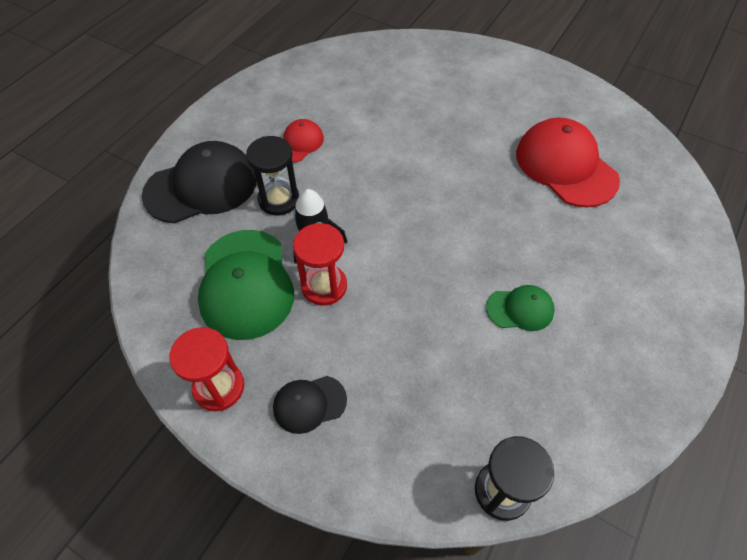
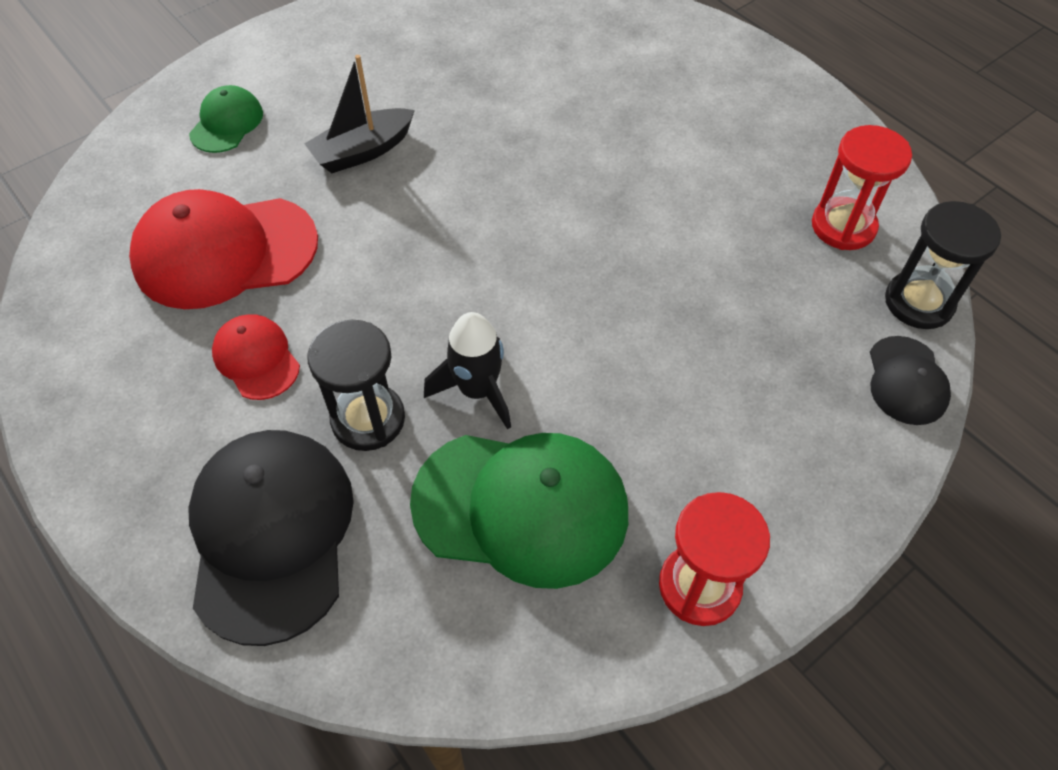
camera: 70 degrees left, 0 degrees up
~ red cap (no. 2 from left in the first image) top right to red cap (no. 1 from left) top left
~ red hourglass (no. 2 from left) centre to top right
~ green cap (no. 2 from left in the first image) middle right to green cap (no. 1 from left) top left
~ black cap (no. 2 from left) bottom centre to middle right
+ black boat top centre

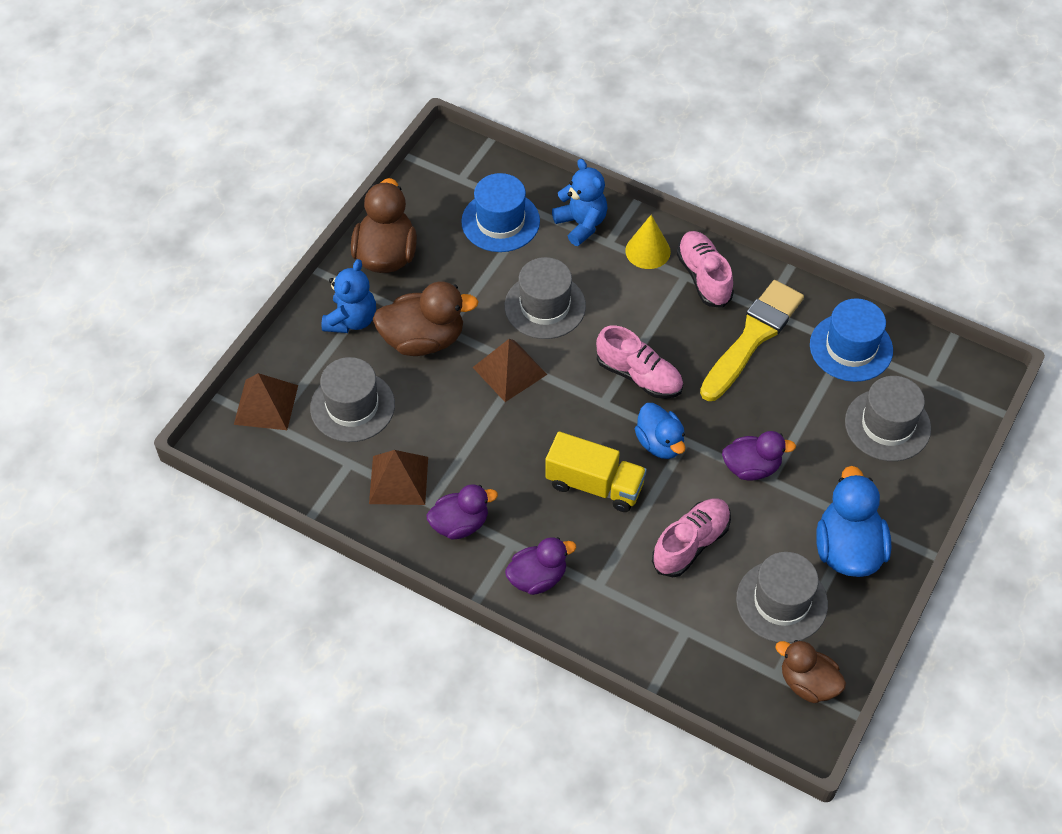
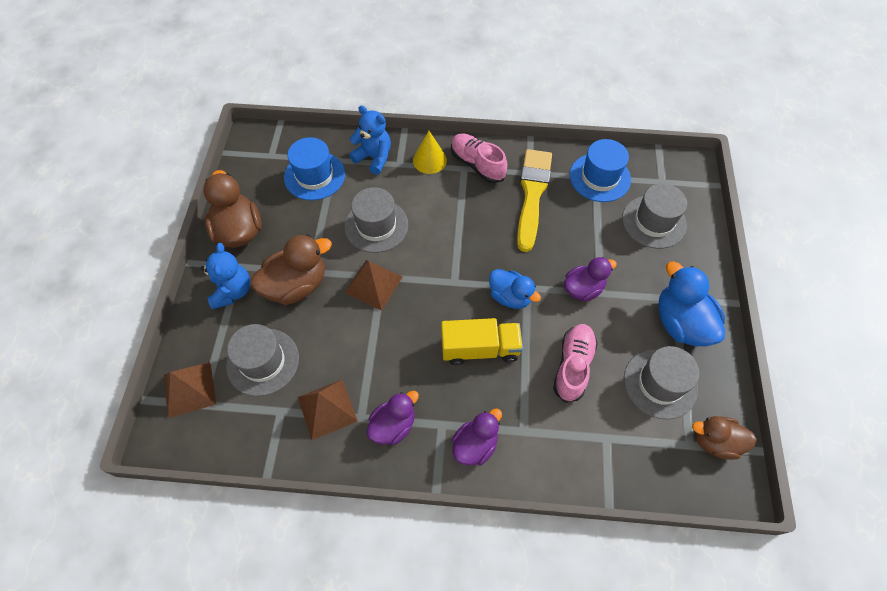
camera: 25 degrees left, 5 degrees up
- pink shoe (no. 1 from left) centre

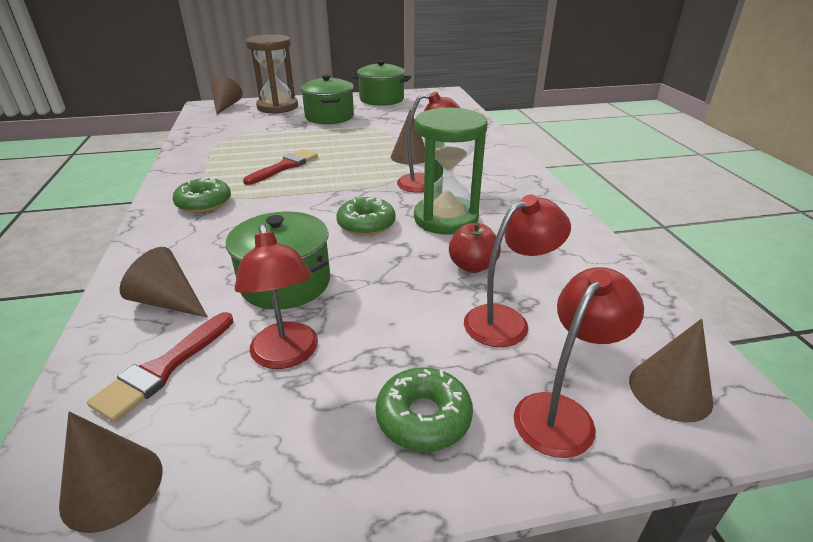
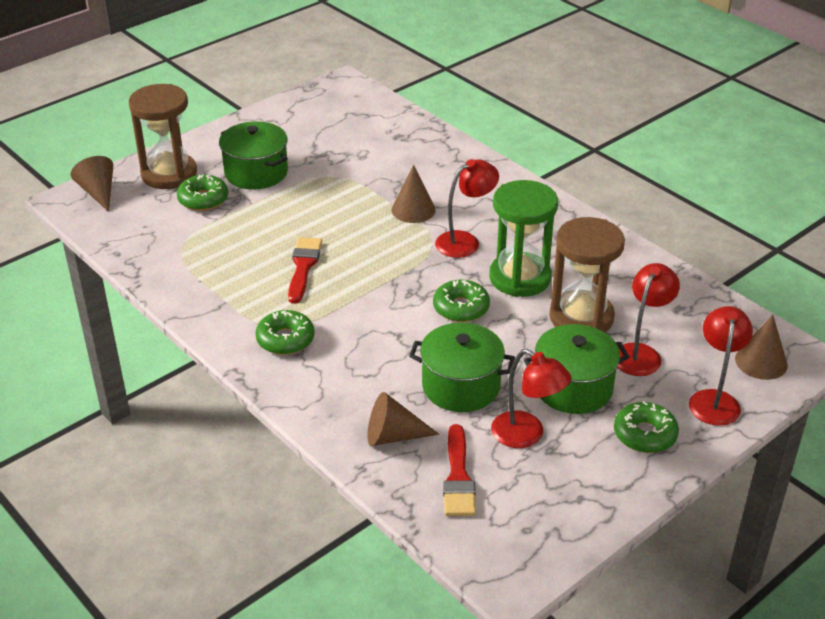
camera: 30 degrees left, 5 degrees up
~ green pot (no. 3 from left) top centre to middle right
~ red apple centre to brown hourglass (no. 2 from left) middle right
- brown cone (no. 1 from left) bottom left
+ green donut (no. 1 from left) top left

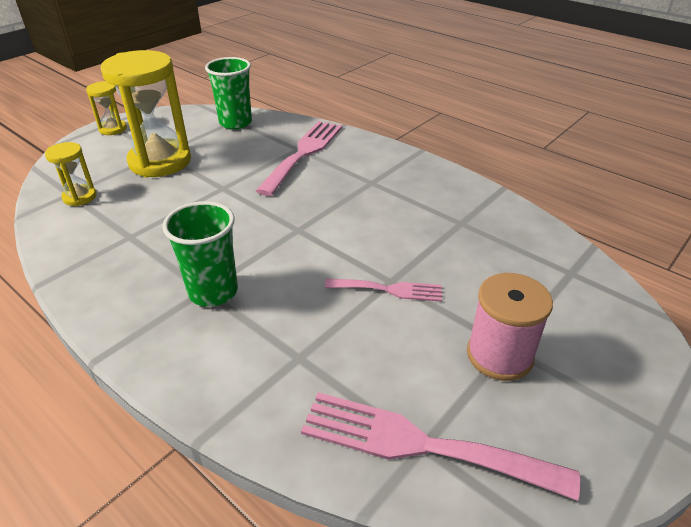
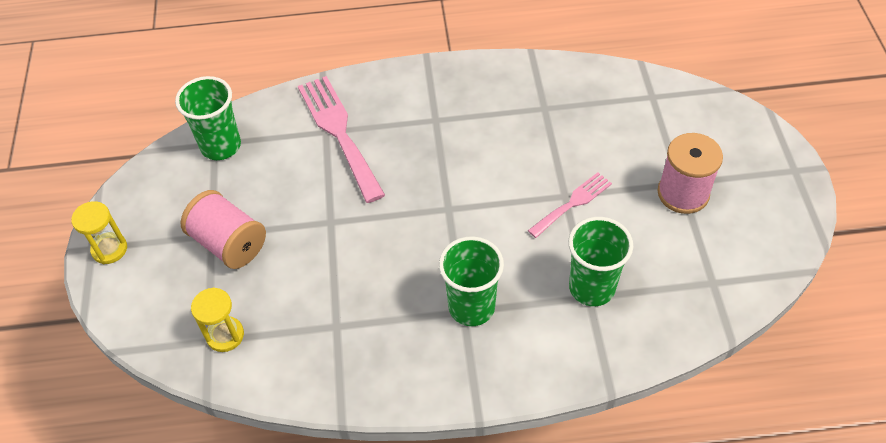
camera: 45 degrees left, 15 degrees up
~ yellow hourglass (no. 3 from left) top left to pink spool (no. 1 from left) middle left
- pink fork (no. 3 from left) bottom centre
+ green cup (no. 3 from left) middle right

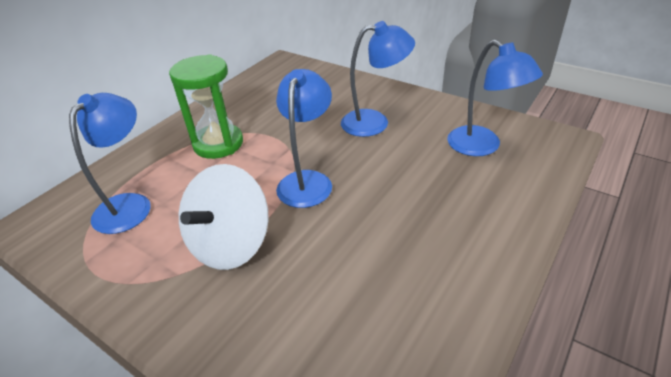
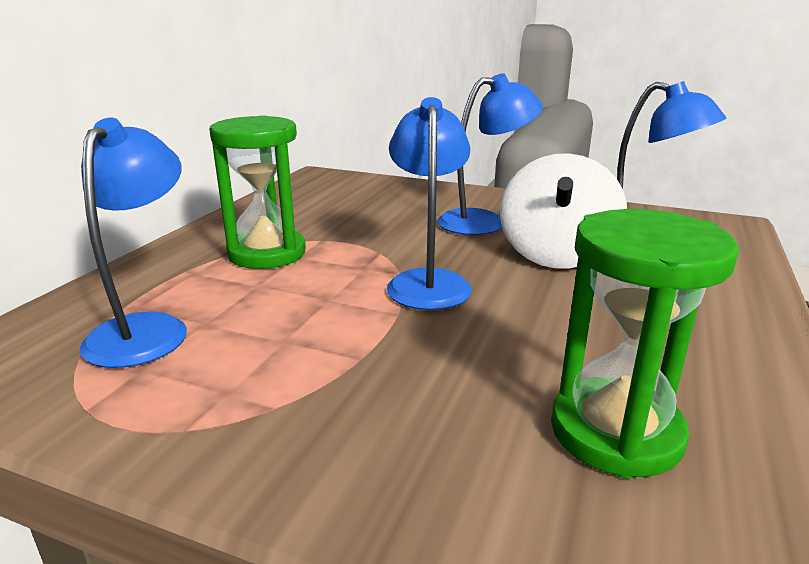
camera: 15 degrees left, 15 degrees down
~ white spinning top centre to middle right
+ green hourglass (no. 2 from left) middle right

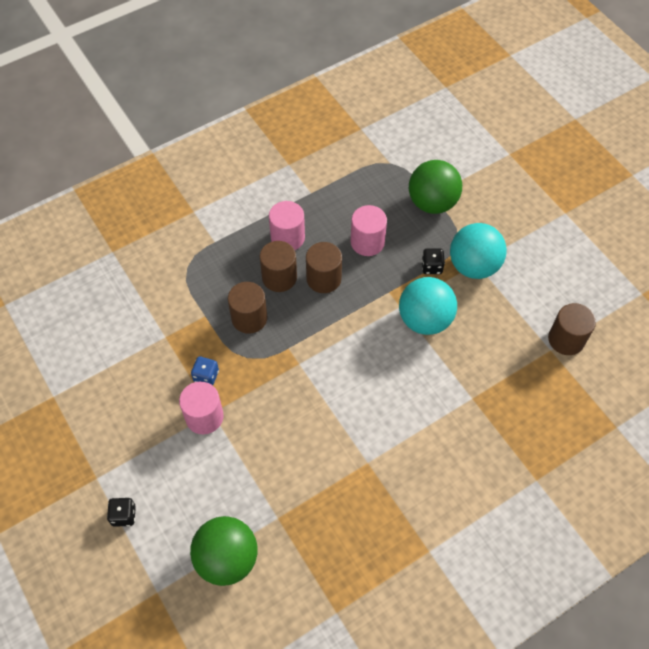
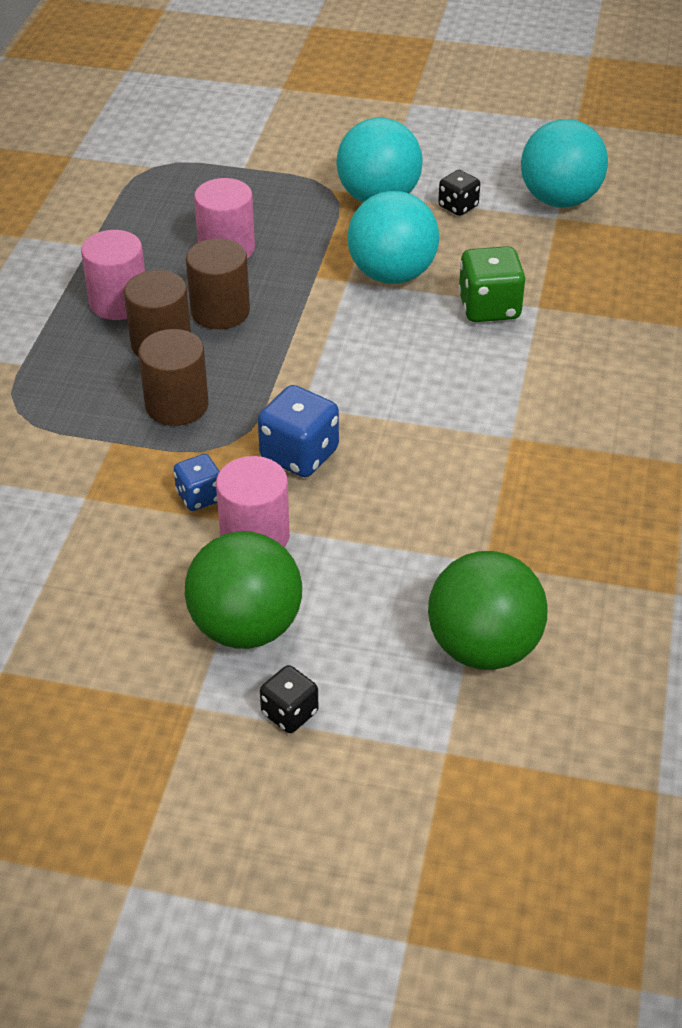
camera: 45 degrees left, 15 degrees down
~ green ball (no. 2 from left in the first image) top right to green ball (no. 1 from left) centre
~ black dice (no. 2 from left) middle right to top right
~ brown cylinder (no. 4 from left) middle right to turquoise ball (no. 3 from left) top right
+ green dice top right
+ blue dice (no. 2 from left) centre

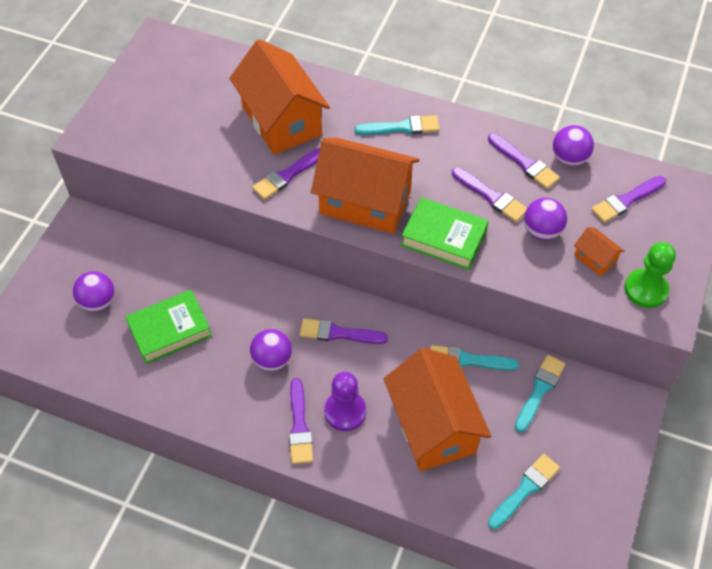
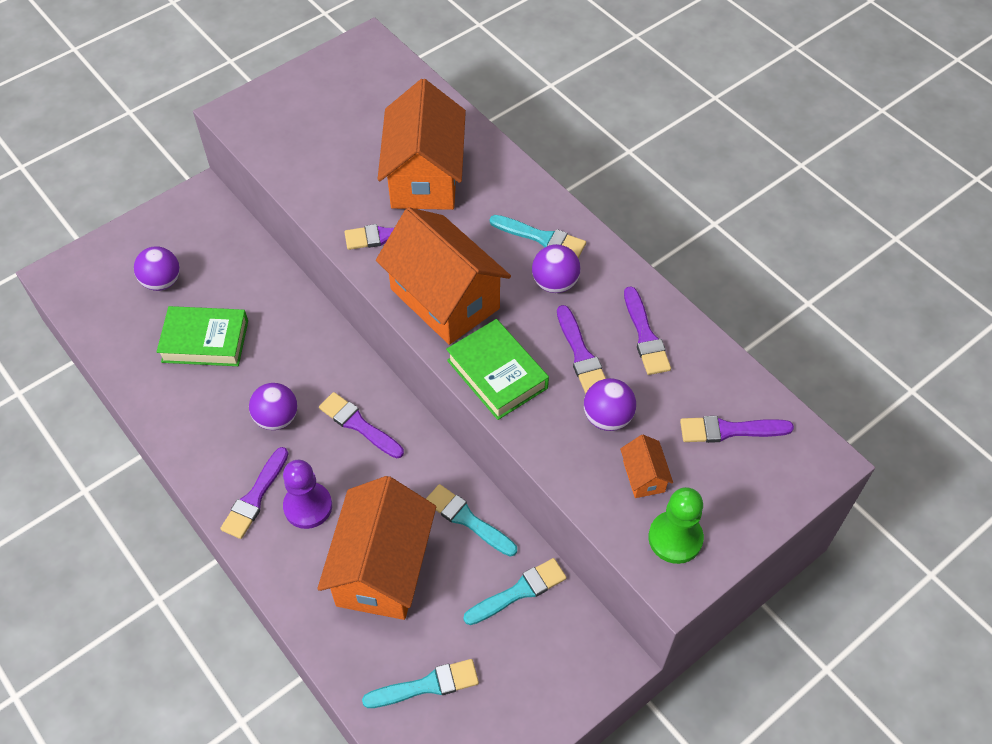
camera: 30 degrees right, 0 degrees up
~ purple ball (no. 4 from left in the first image) top right to purple ball (no. 3 from left) centre

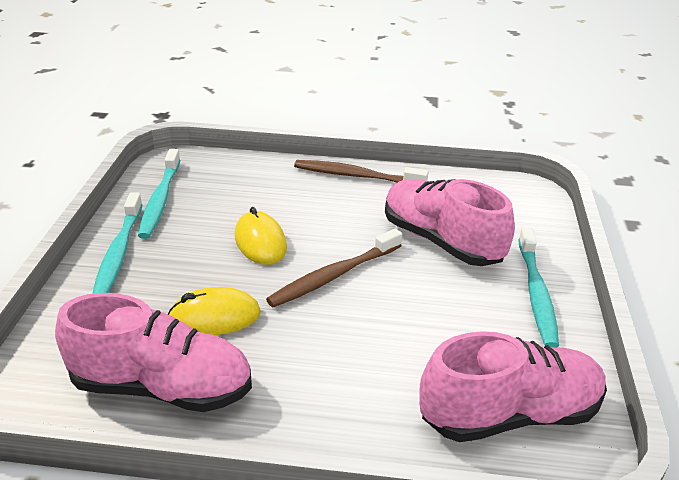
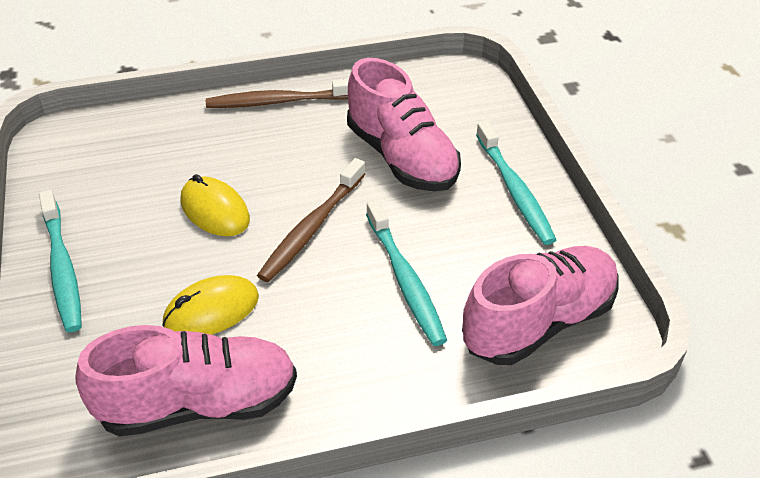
camera: 20 degrees left, 10 degrees up
~ turquoise toothbrush (no. 2 from left) middle left to centre
~ pink shoe (no. 2 from left) centre = top centre 150 degrees counterclockwise

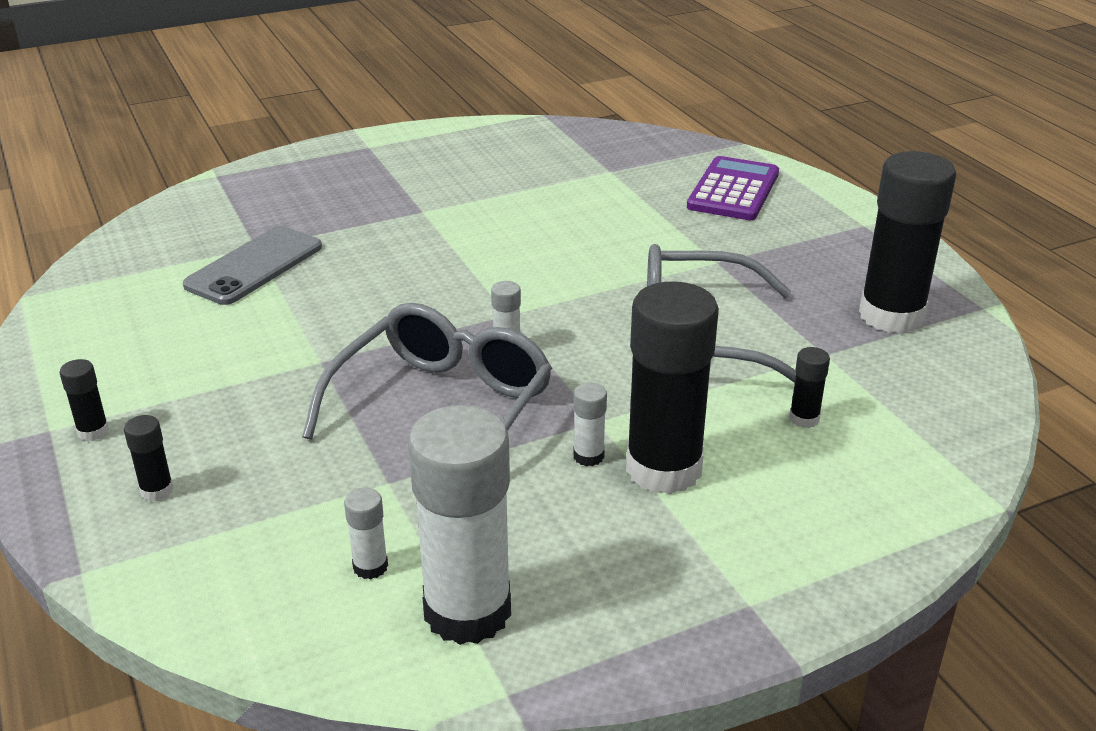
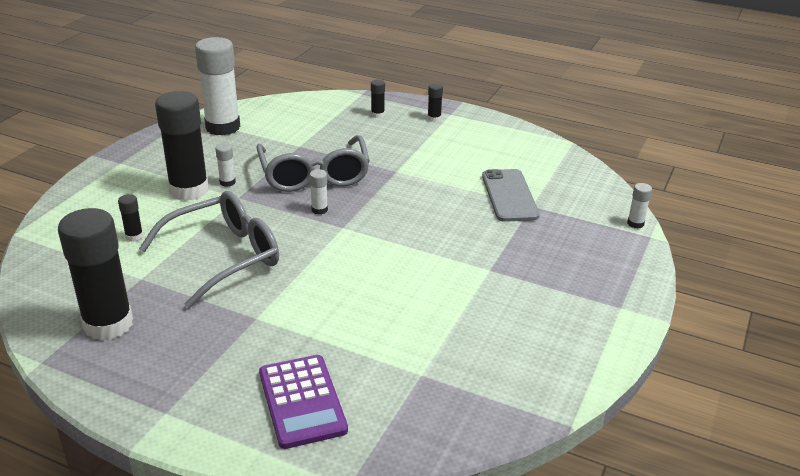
camera: 140 degrees right, 0 degrees up
~ white glue stick (no. 1 from left in the first image) bottom centre to white glue stick (no. 4 from left) middle right

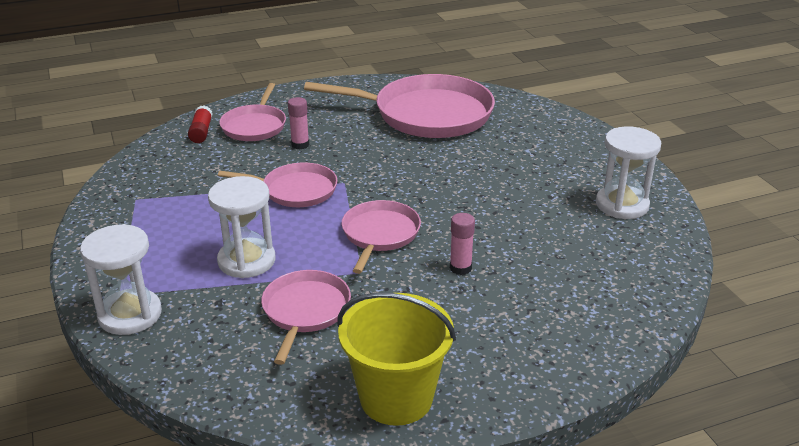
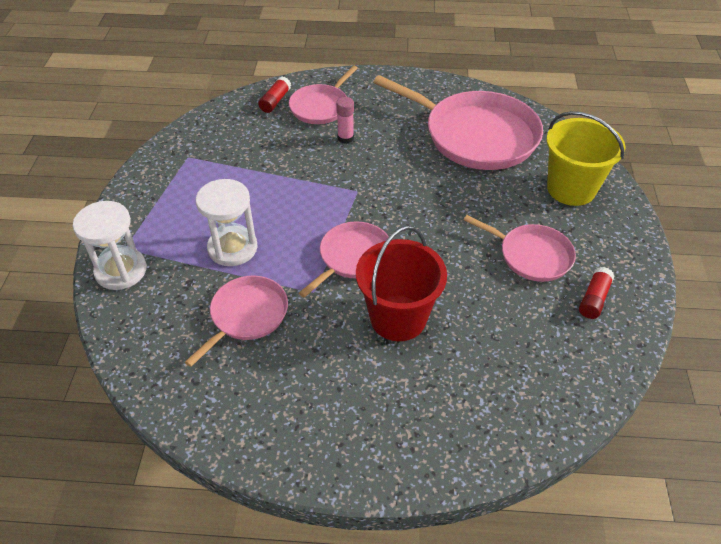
camera: 25 degrees right, 15 degrees up
~ white hourglass (no. 3 from left) middle right to red glue stick (no. 2 from left) middle right
~ pink pan (no. 2 from left in the first image) centre to pink pan (no. 5 from left) middle right
~ pink glue stick (no. 2 from left) centre to red bucket centre
~ yellow bucket bottom centre to top right

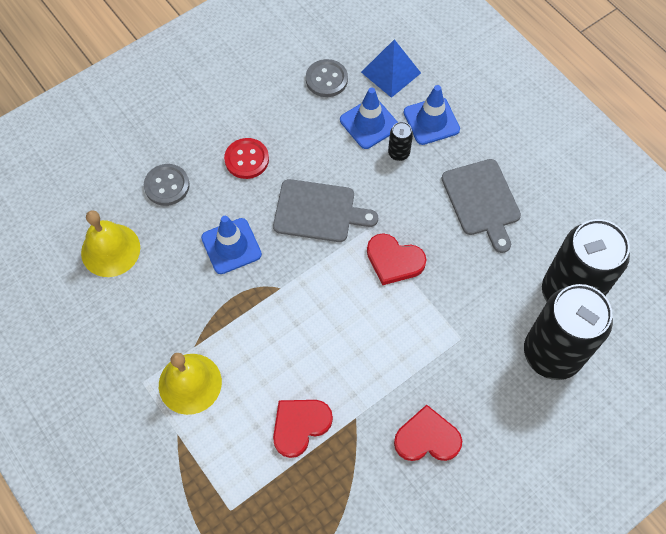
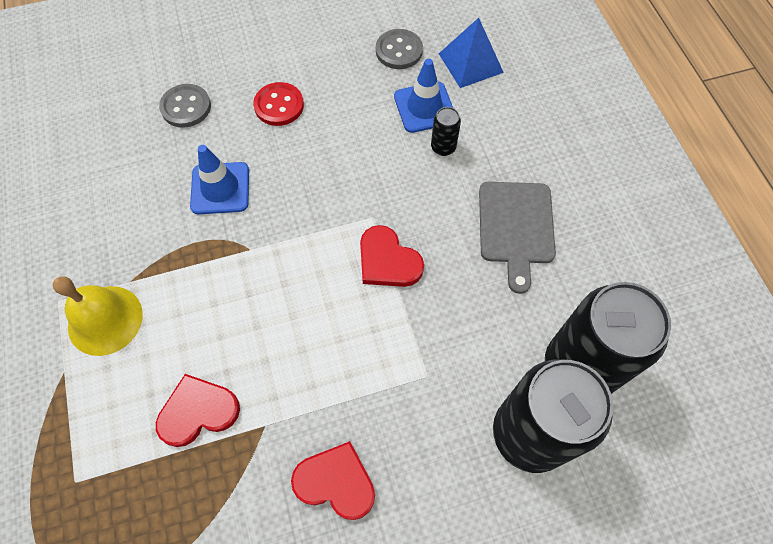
camera: 20 degrees right, 0 degrees up
- blue traffic cone (no. 3 from left) top centre
- grey cutting board (no. 1 from left) centre
- yellow bell (no. 1 from left) middle left

